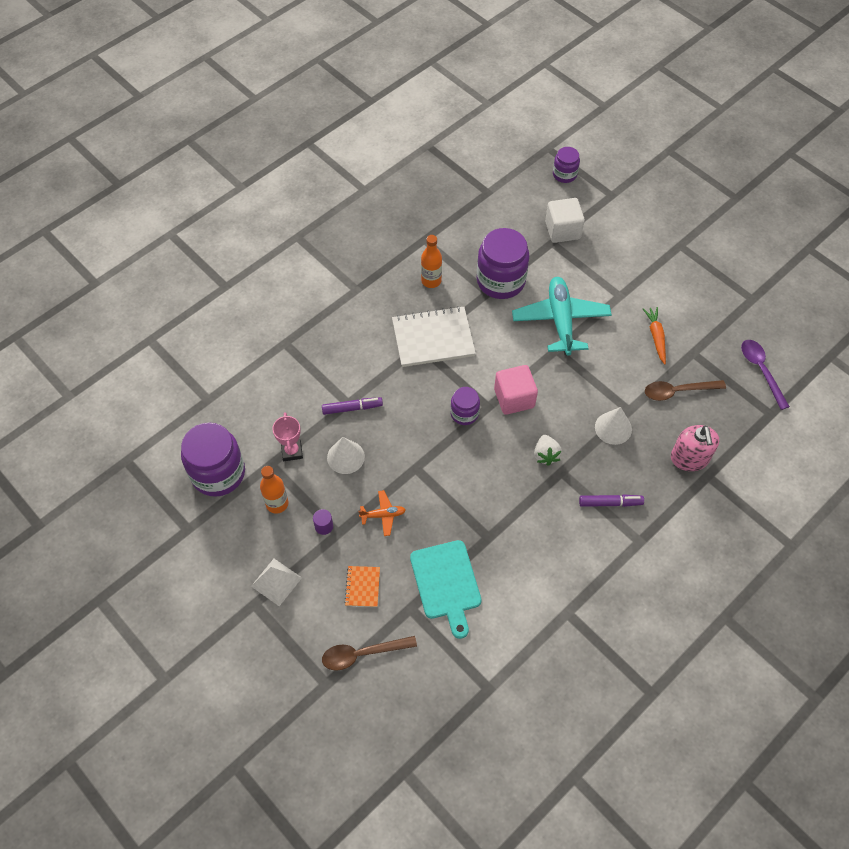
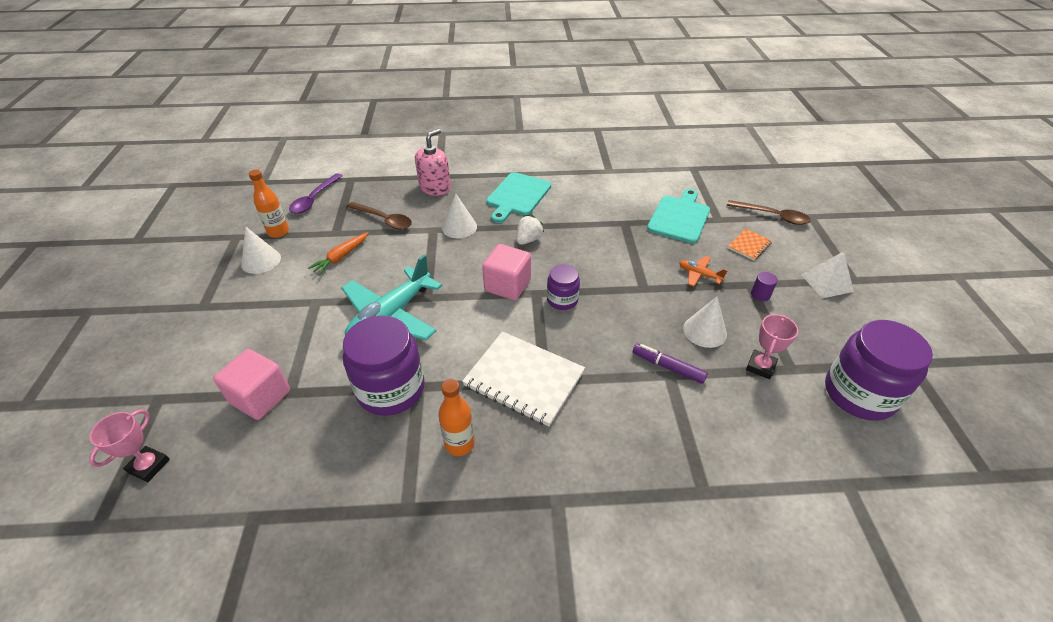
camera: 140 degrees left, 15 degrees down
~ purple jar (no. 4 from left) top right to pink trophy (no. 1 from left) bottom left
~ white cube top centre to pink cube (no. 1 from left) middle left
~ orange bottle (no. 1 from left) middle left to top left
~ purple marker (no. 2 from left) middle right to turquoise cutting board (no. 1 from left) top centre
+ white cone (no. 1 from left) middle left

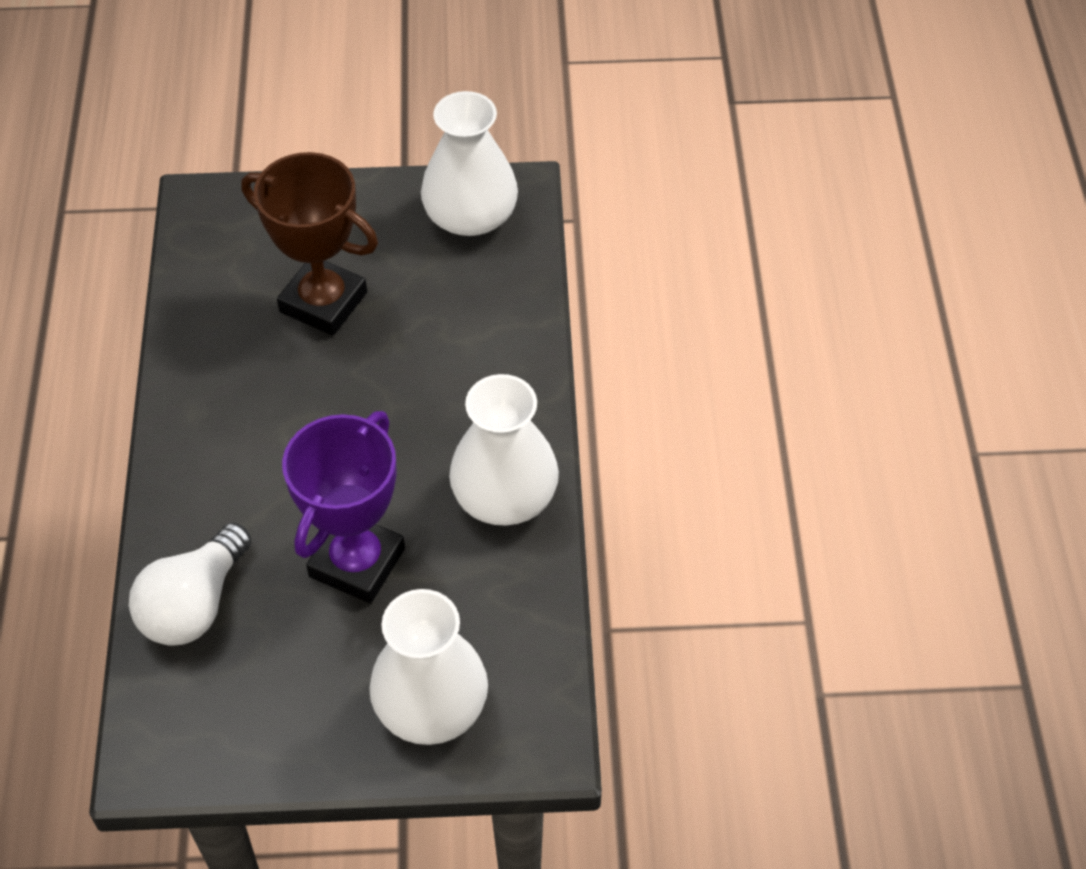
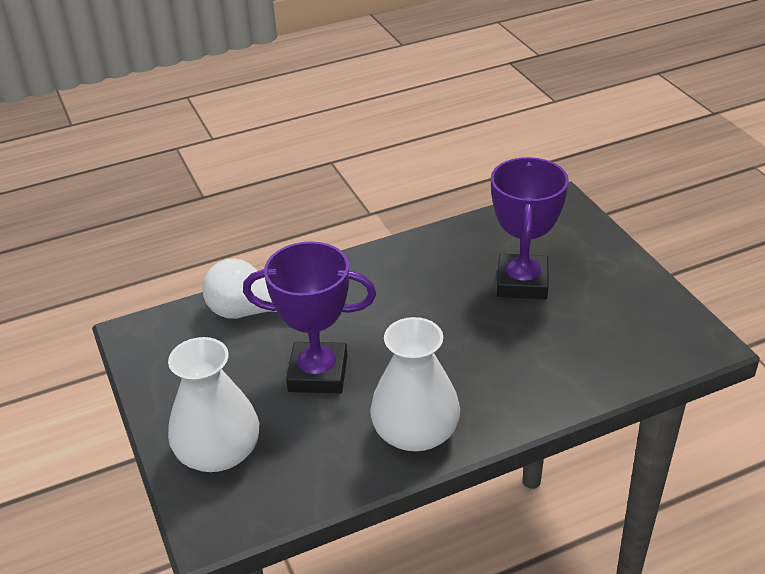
camera: 70 degrees right, 15 degrees down
- white vase (no. 2 from left) top centre
~ brown trophy top left to purple trophy (no. 2 from left) middle right

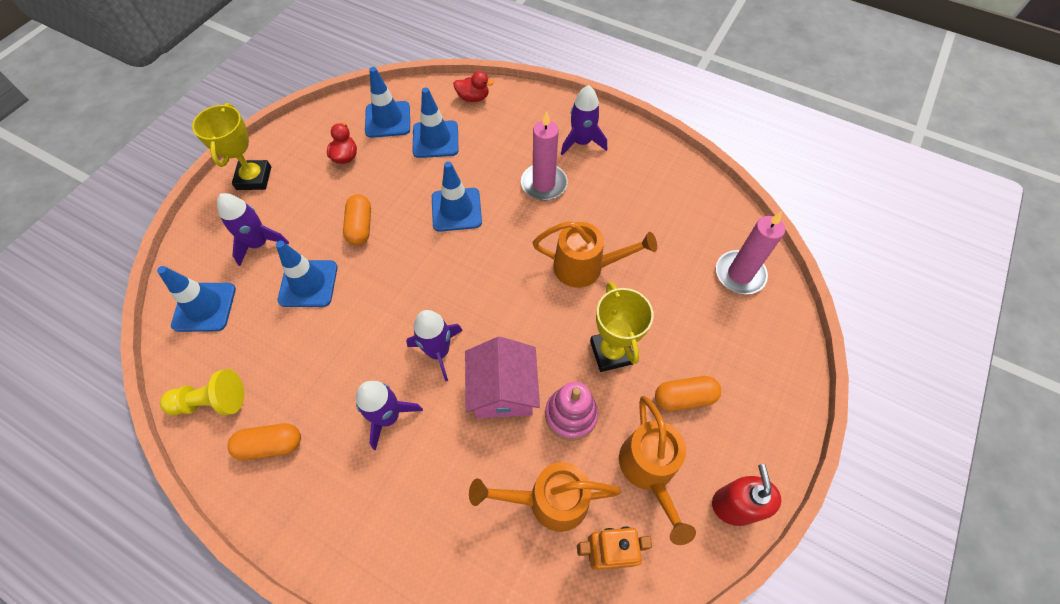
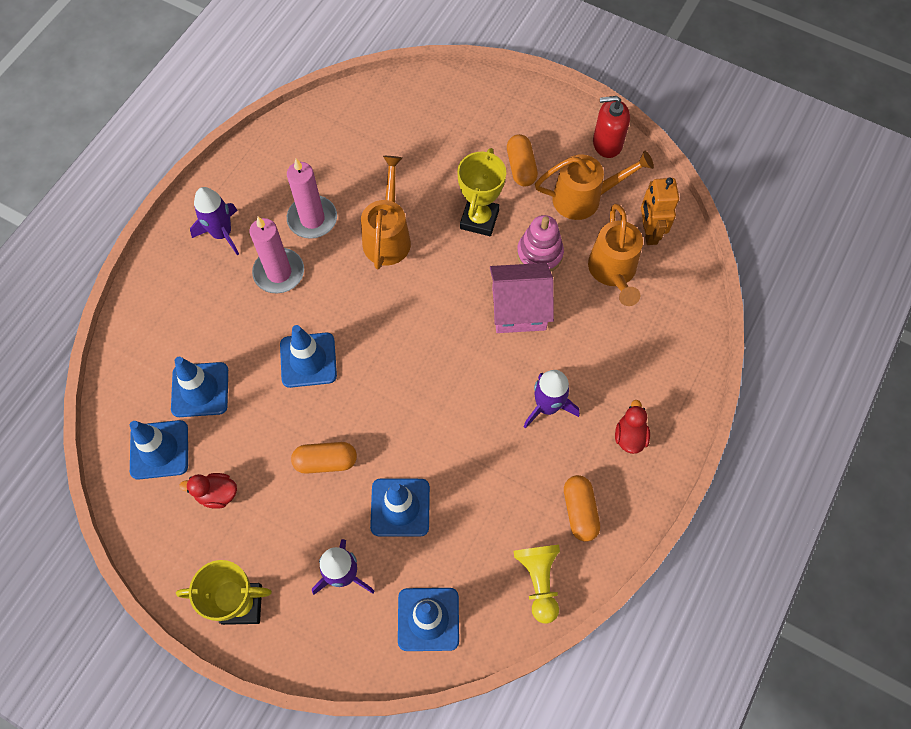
camera: 90 degrees left, 5 degrees up
~ red duck (no. 2 from left) top centre to middle right
~ pink candle (no. 2 from left) middle right to top centre
~ yellow trophy (no. 2 from left) centre = top centre 60 degrees counterclockwise
- purple rocket (no. 3 from left) centre

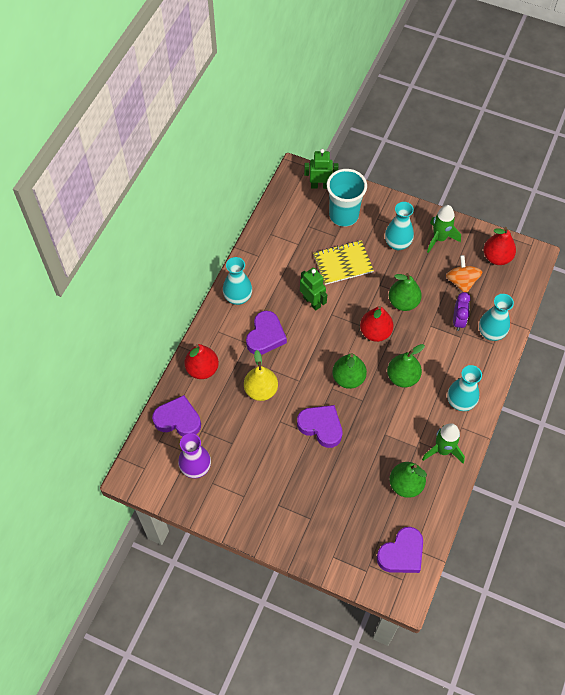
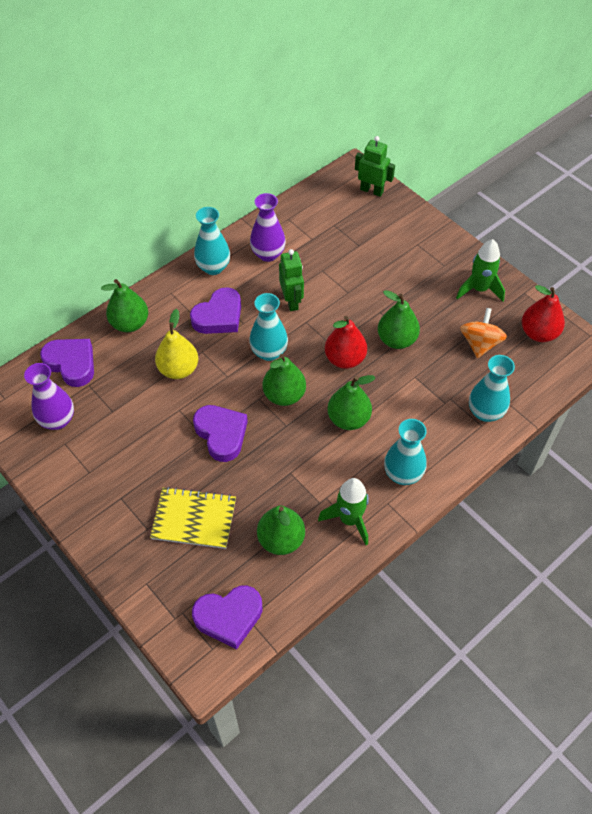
camera: 25 degrees right, 5 degrees down
- turquoise cup top centre
~ turquoise vase (no. 2 from left) top right to centre
~ yellow notebook centre to middle left
- purple clock middle right
~ red pear (no. 1 from left) centre to green pear (no. 1 from left) middle left
+ purple vase (no. 2 from left) top centre

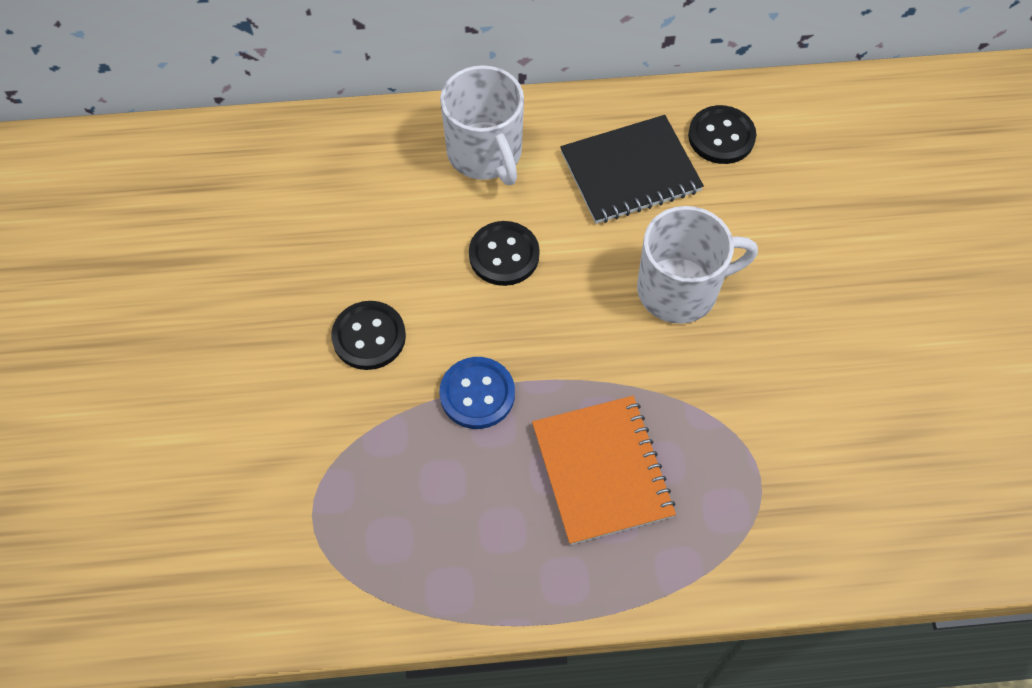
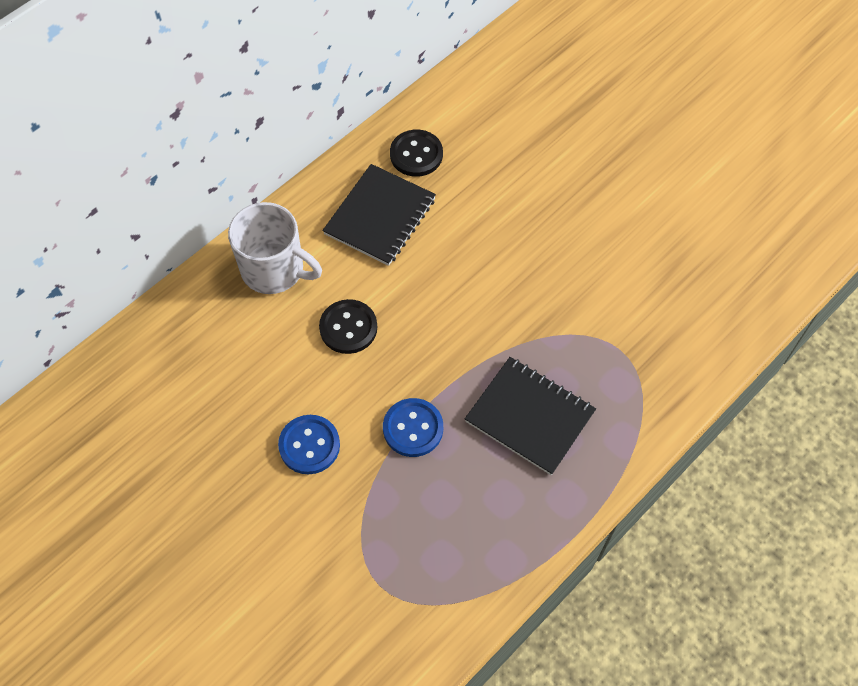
camera: 40 degrees left, 0 degrees up
- white mug (no. 2 from left) middle right
~ black button (no. 1 from left) centre to blue button (no. 1 from left) centre
~ orange notebook bottom centre to black notebook (no. 2 from left) centre

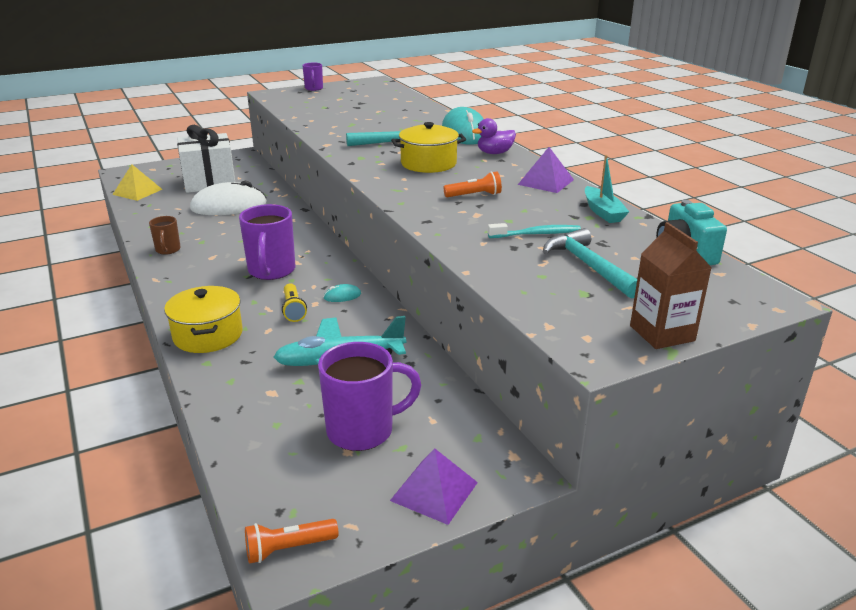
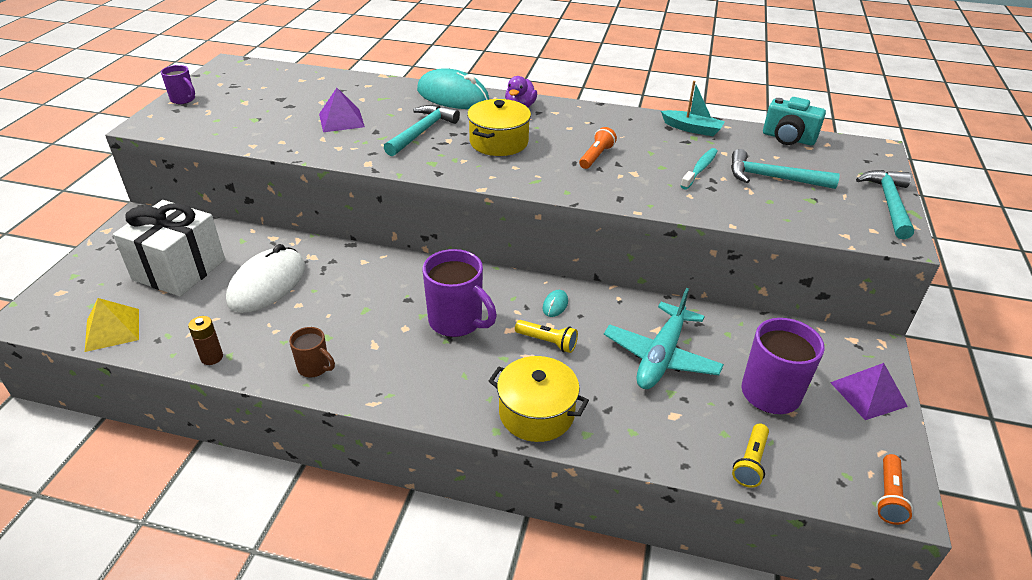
camera: 50 degrees left, 10 degrees up
~ purple pyramid (no. 2 from left in the first image) top centre to purple pyramid (no. 1 from left) top left
~ brown carton middle right to turquoise hammer (no. 3 from left) middle right
+ brown battery middle left
+ yellow flashlight (no. 2 from left) bottom right

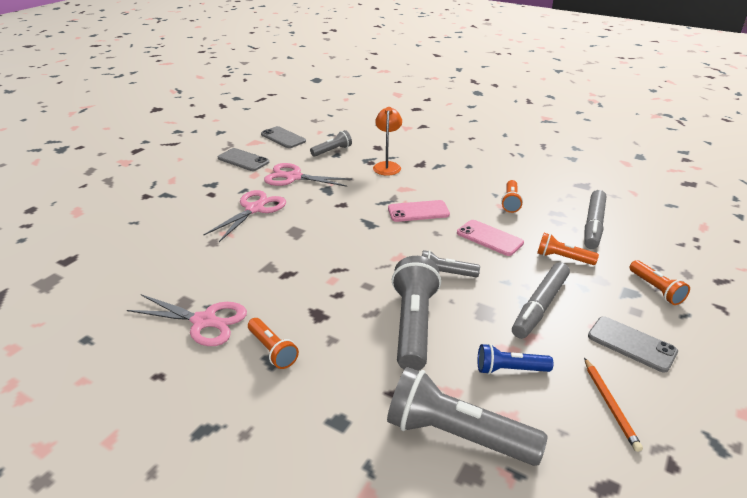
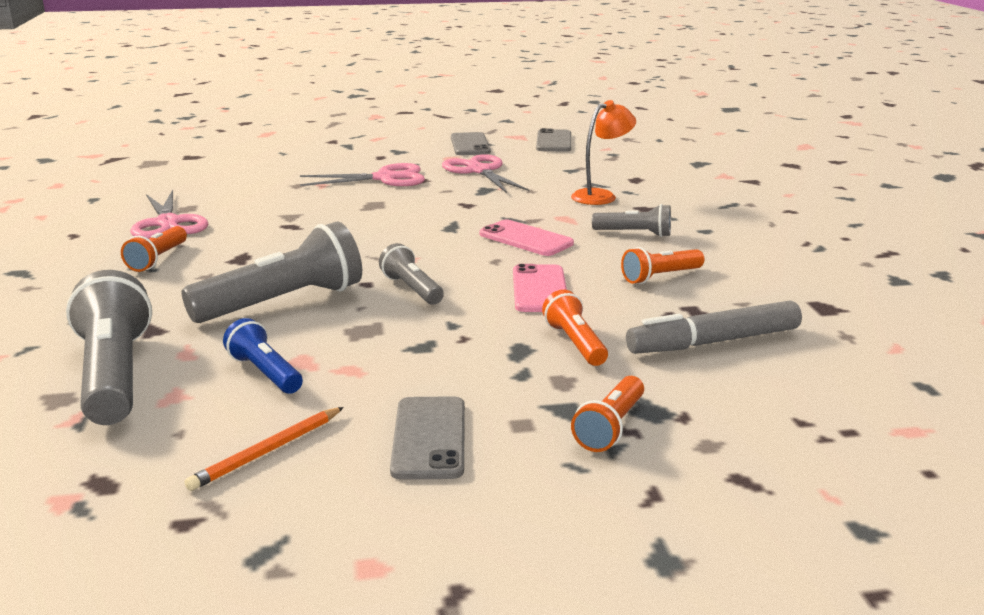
camera: 50 degrees right, 10 degrees down
~ grey flashlight (no. 1 from left in the first image) top centre to grey flashlight (no. 4 from left) centre
- grey marker (no. 1 from left) middle right

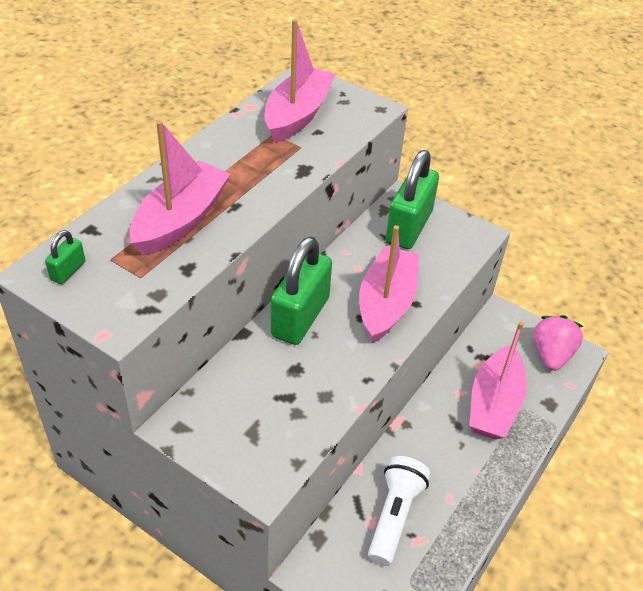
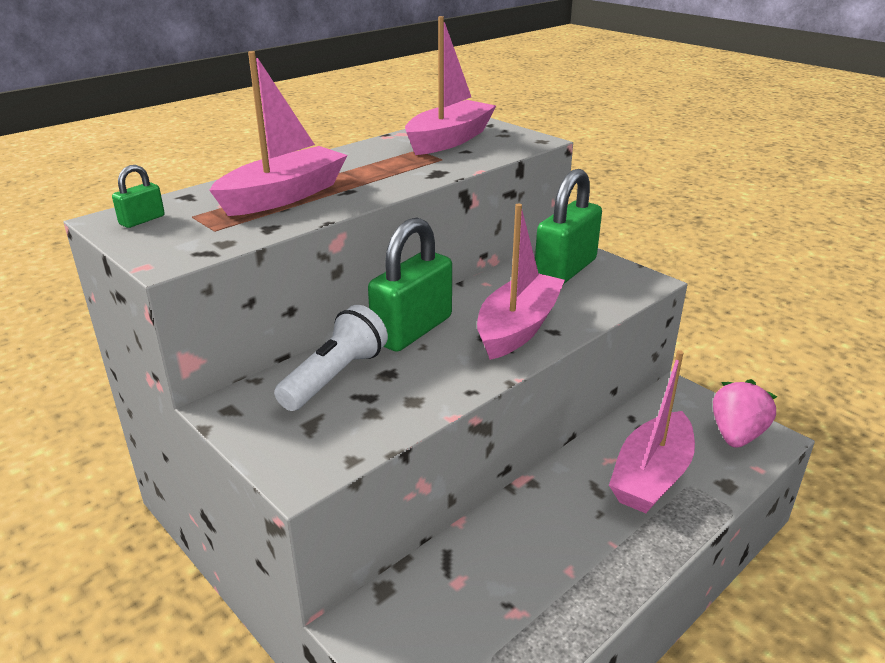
camera: 15 degrees right, 15 degrees down
~ white flashlight bottom centre to centre

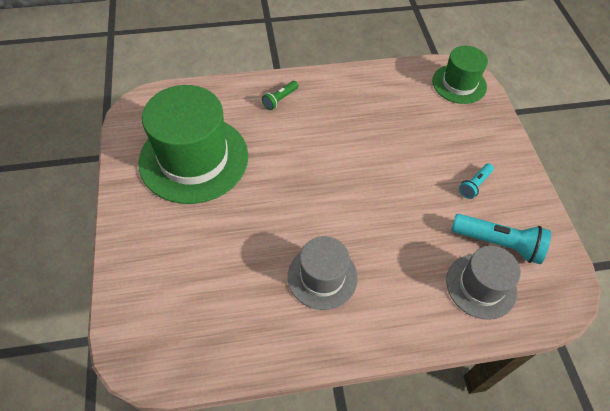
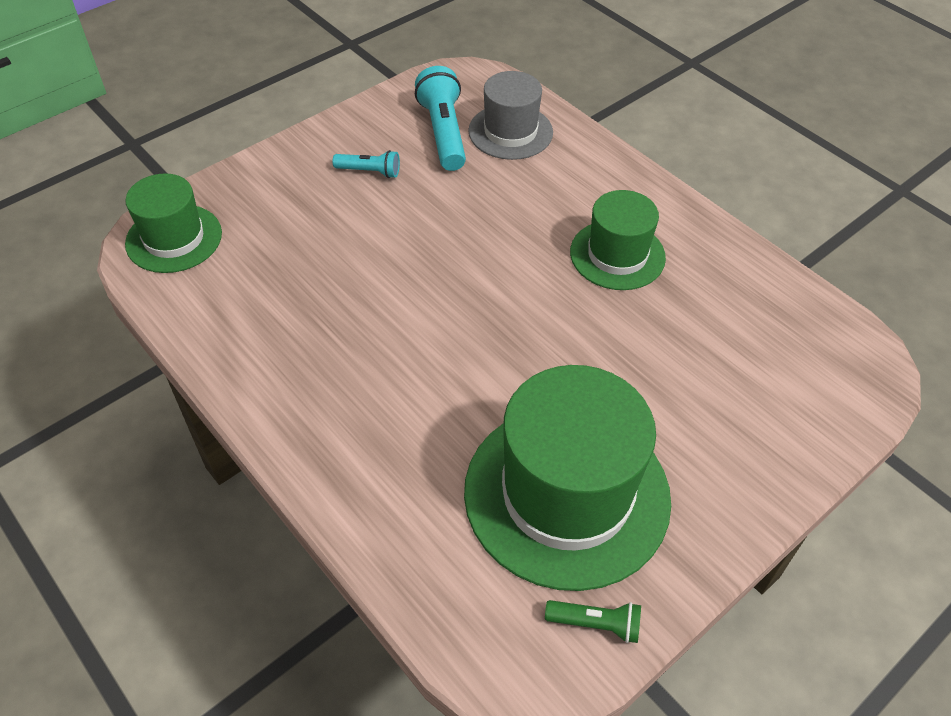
camera: 120 degrees left, 5 degrees down
~ green flashlight top centre to bottom centre
~ grey hat (no. 1 from left) centre to green hat (no. 3 from left) centre

